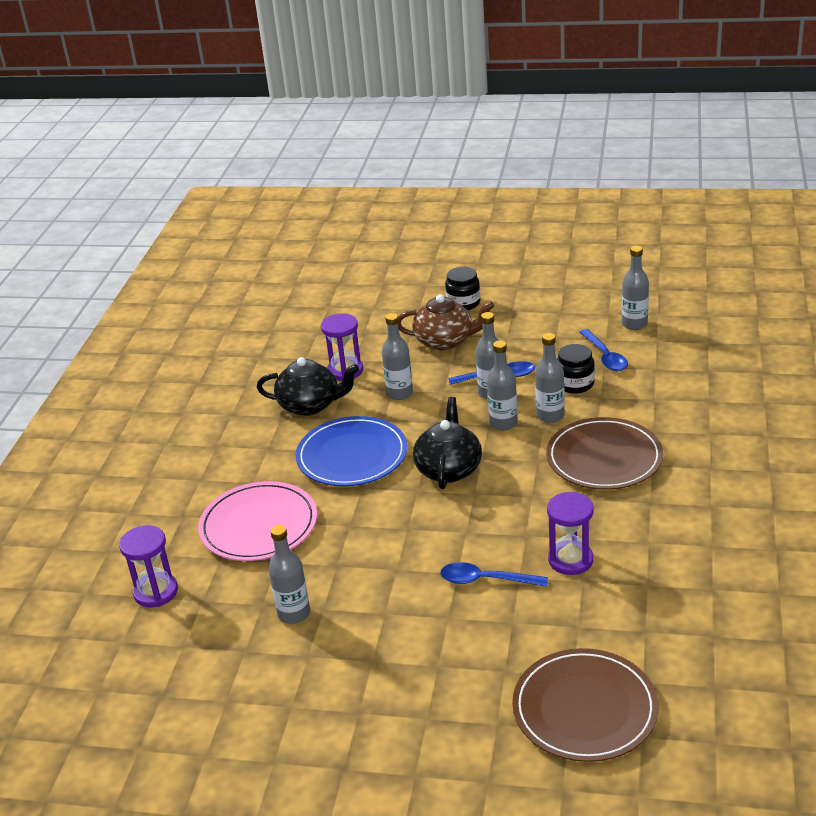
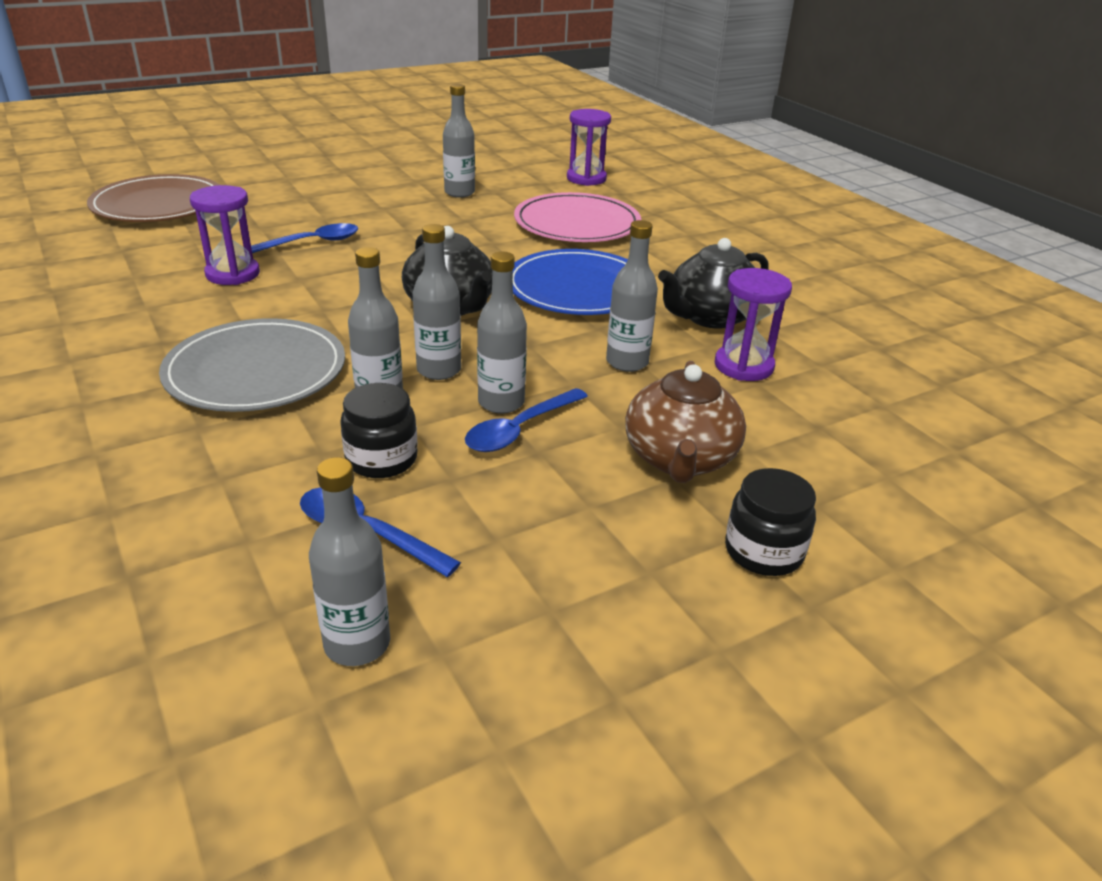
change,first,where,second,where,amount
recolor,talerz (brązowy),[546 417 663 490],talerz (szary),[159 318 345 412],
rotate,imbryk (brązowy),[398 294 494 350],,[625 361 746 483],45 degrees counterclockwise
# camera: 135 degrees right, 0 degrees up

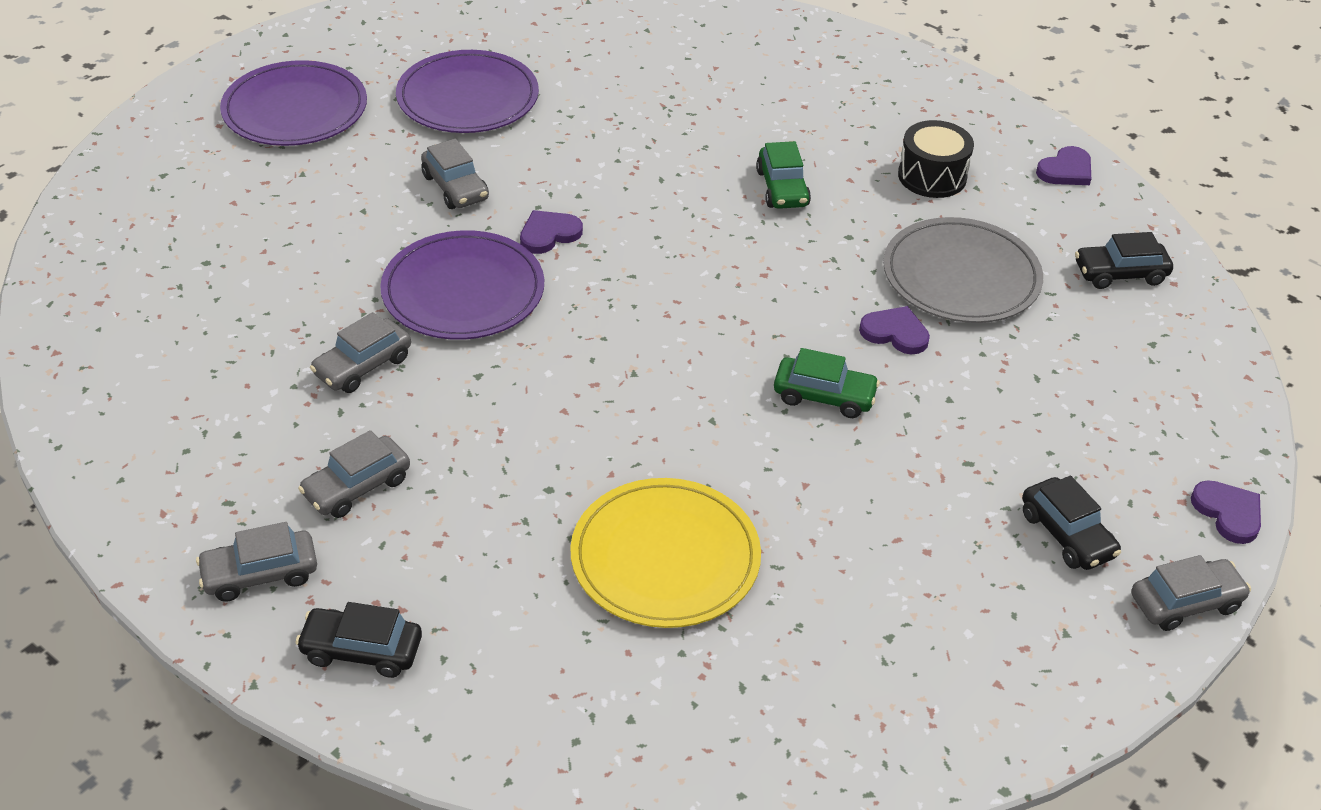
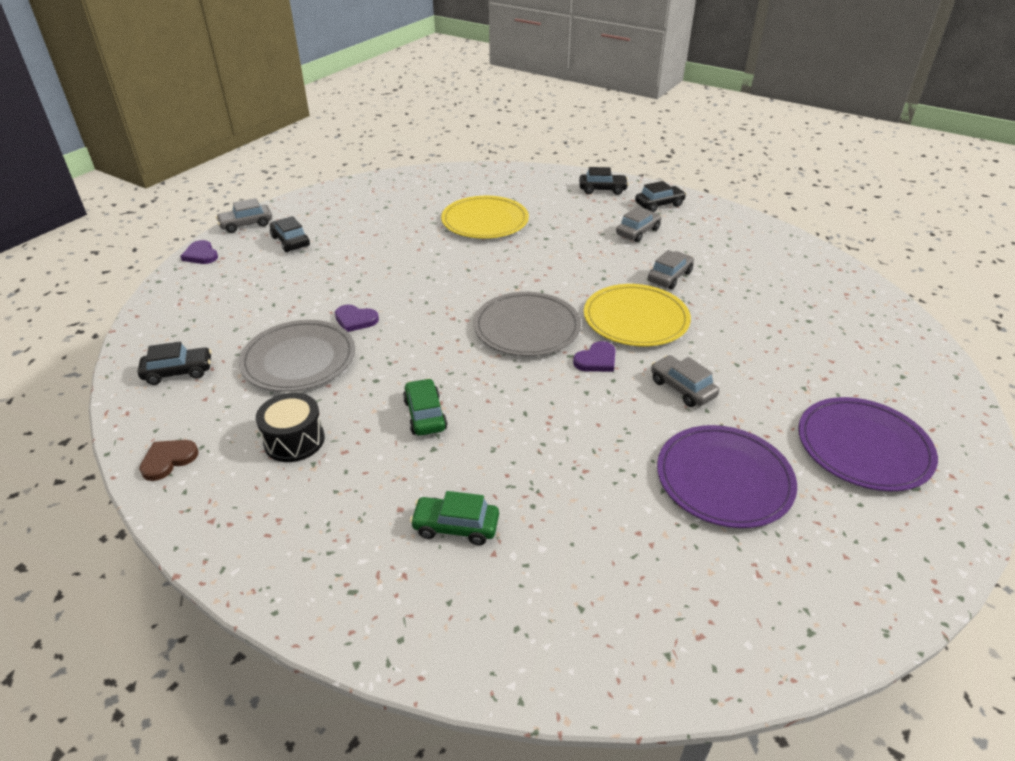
change,first,where,second,where,amount
recolor,serce (fioletowy),[1036 146 1091 185],serce (brązowy),[139 440 199 481],
move,samochód (zielony),[774 348 880 418],,[410 491 499 545],
insert,,,talerz (szary),[473 292 581 356],
recolor,talerz (fioletowy),[380 230 544 340],talerz (żółty),[584 284 691 346],
recolor,samochód (szary),[196 522 317 602],samochód (czarny),[635 181 686 212],
# camera: 175 degrees right, 5 degrees down

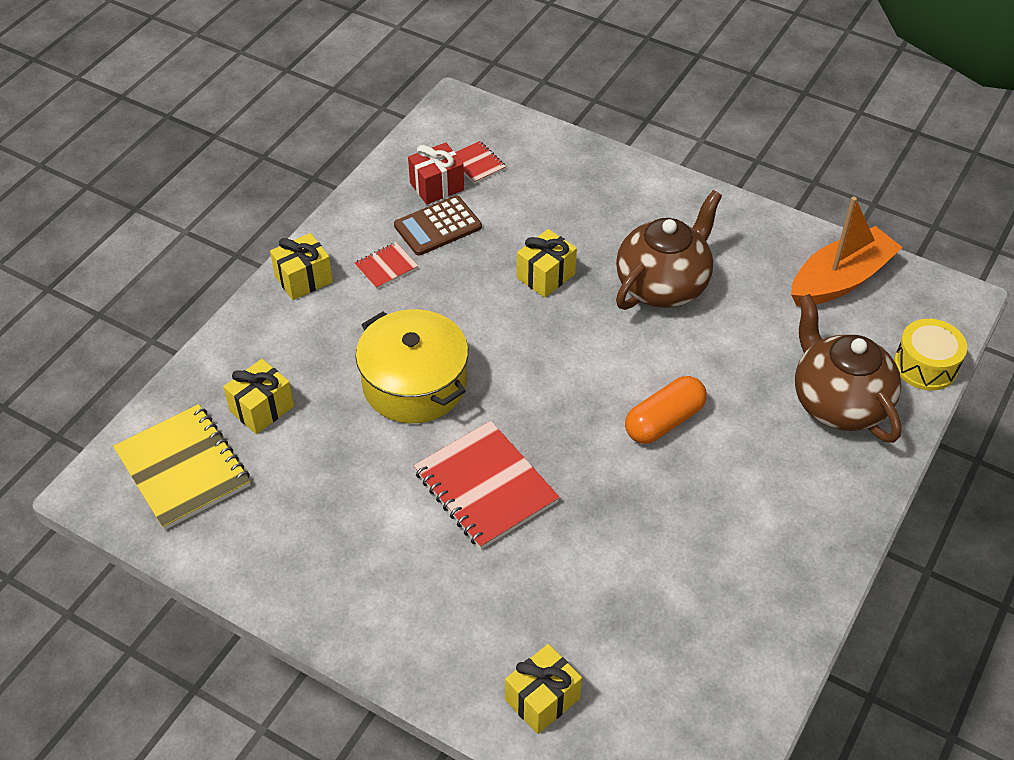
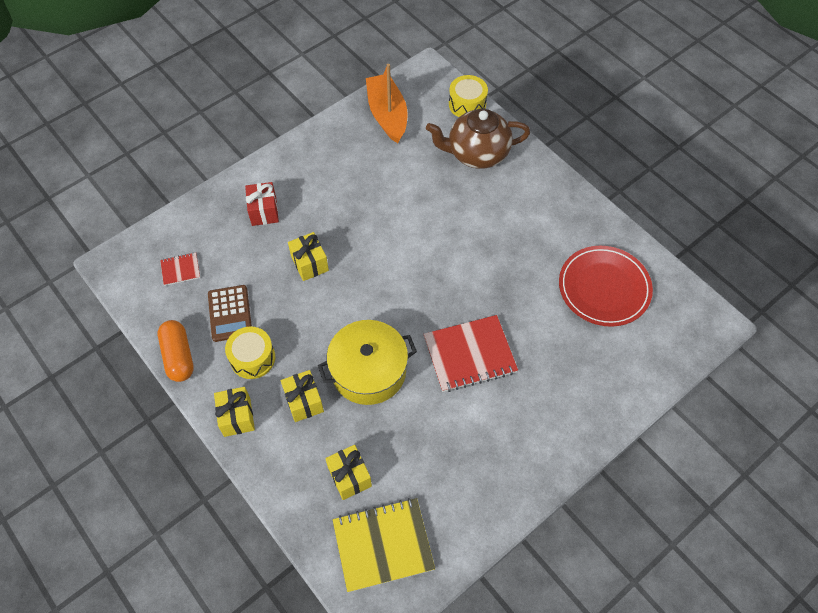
change,first,where,second,where,amount
move,kapsułka (pomarańczowy),[625 376 707 444],,[158 320 194 382],
replace,zeszyt (czerwony),[354 242 418 289],bęben (żółty),[225 326 275 379],
move,prezent (czerwony),[408 143 464 204],,[245 182 279 226],
move,prezent (żółty),[505 644 582 734],,[281 370 324 422],
insert,,,talerz (czerwony),[559 246 653 327],
delete,imbryk (brązowy),[616 190 722 310],,,
# camera: 70 degrees left, 10 degrees up

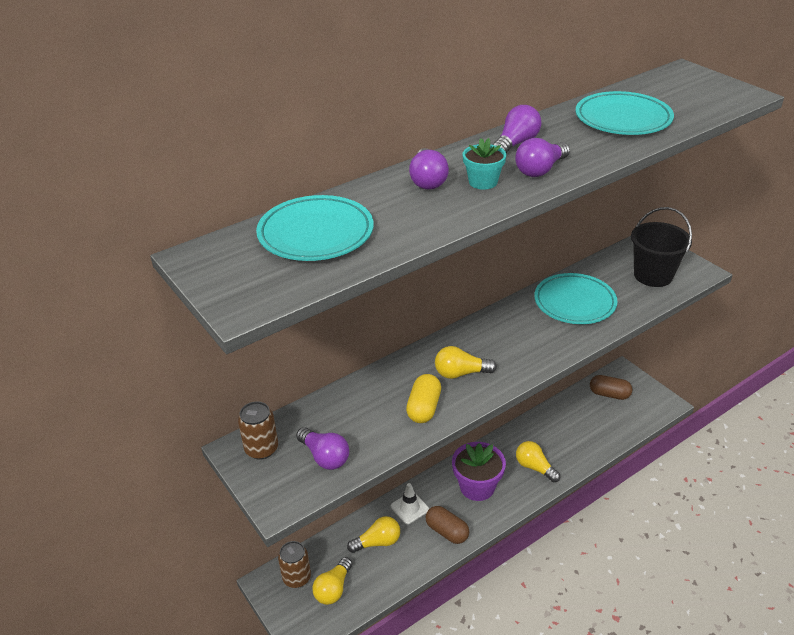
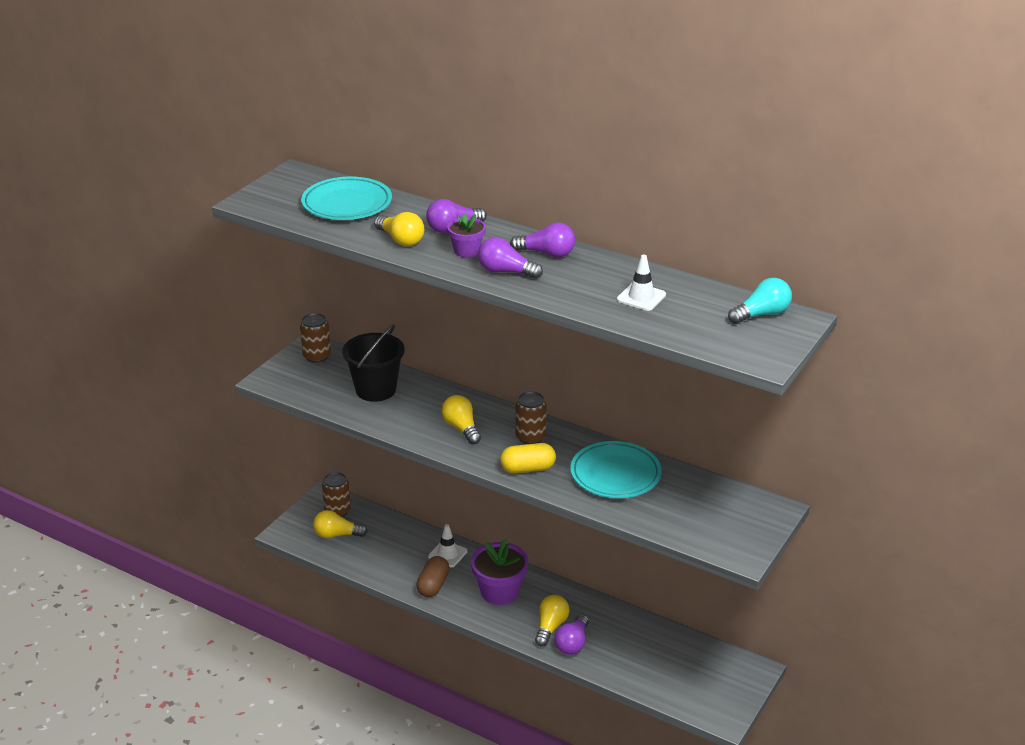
change,first,where,second,where,amount
move,wiadro (czarny),[631 207 692 287],,[342 324 405 402],
move,żarówka (żółty),[347 516 400 553],,[374 212 424 246],
recolor,doniczka (turkusowy),[463 138 506 190],doniczka (fioletowy),[447 213 486 257],
move,kapsułka (żółty),[406 374 441 423],,[500 443 556 473],
insert,,,puszka (brązowy),[515 391 547 444],
move,żarówka (fioletowy),[296 427 349 470],,[555 614 589 655],
replace,talerz (turkusowy),[575 91 674 135],pachołek (biały),[617 255 666 311],
insert,,,żarówka (turkusowy),[728 278 792 324],
delete,kapsułka (brązowy),[590 375 632 400],,,
# camera: 65 degrees right, 5 degrees down

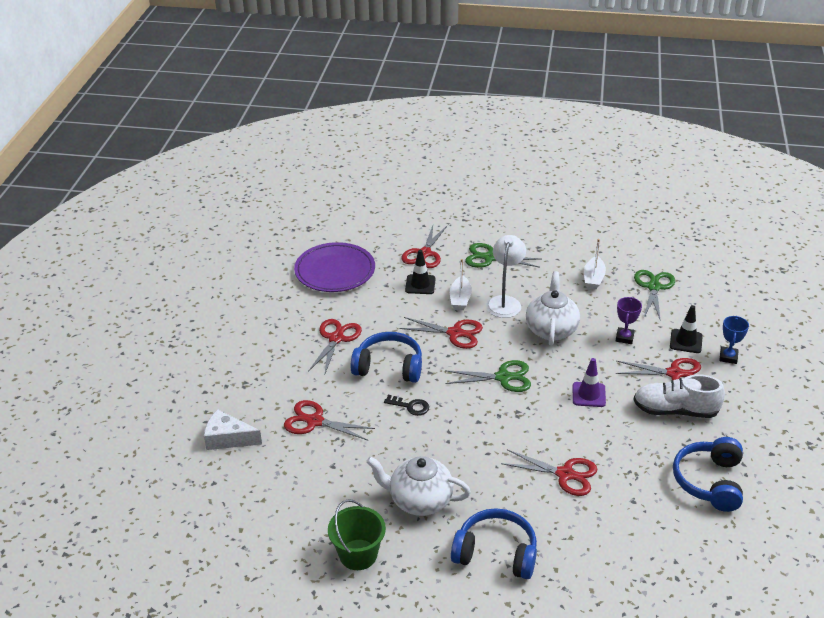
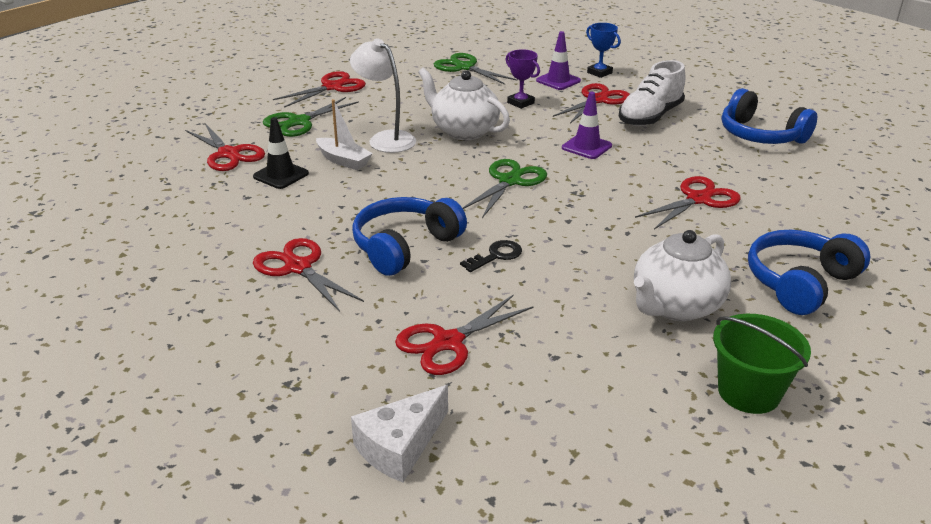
change,first,where,second,where,amount
move,nożyczki (czerwony),[400 317 483 349],,[273 71 366 108],
recolor,pachołek (czarny),[670 305 703 353],pachołek (fioletowy),[536 31 581 90],
delete,talerz (fioletowy),[294 242 375 292],,,
delete,łódka (biały),[584 239 606 289],,,
# camera: 60 degrees left, 5 degrees down

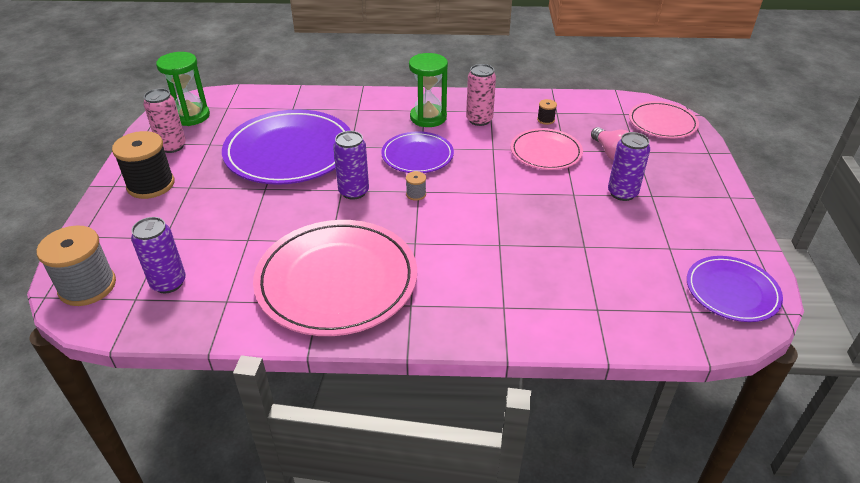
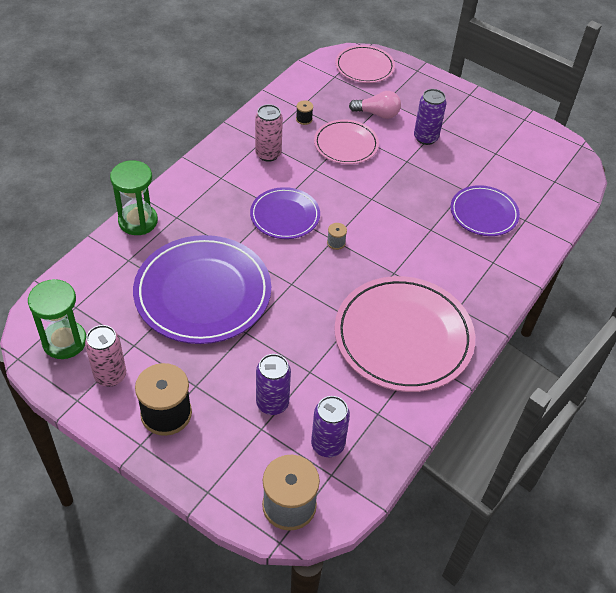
change,first,where,second,where,amount
move,klepsydra (zielony),[409 53 448 127],,[110 160 158 235],
move,puszka (fioletowy),[333 131 369 200],,[256 354 291 415],
move,talerz (fioletowy),[687 256 783 322],,[451 185 520 236],
# camera: 60 degrees left, 10 degrees up

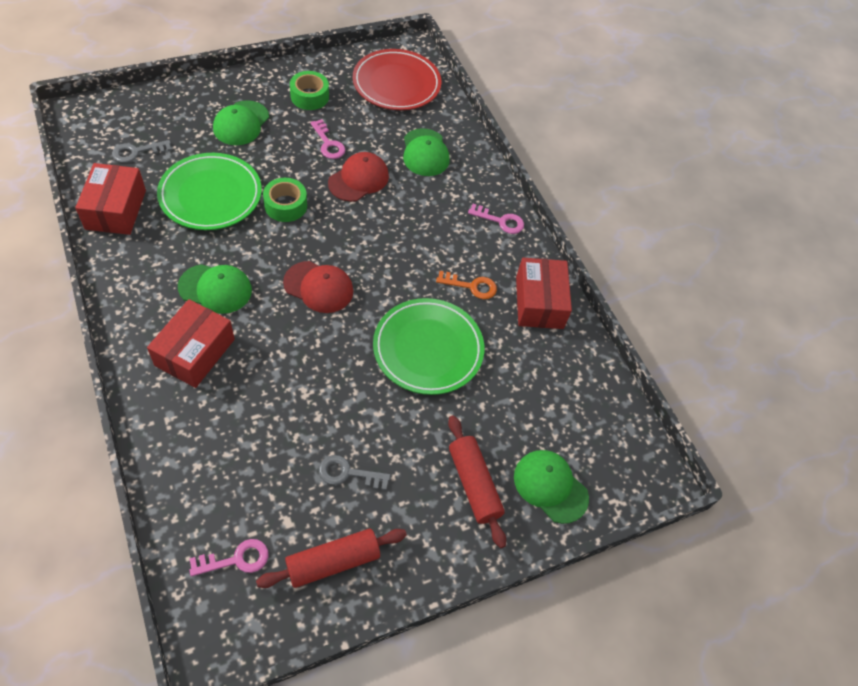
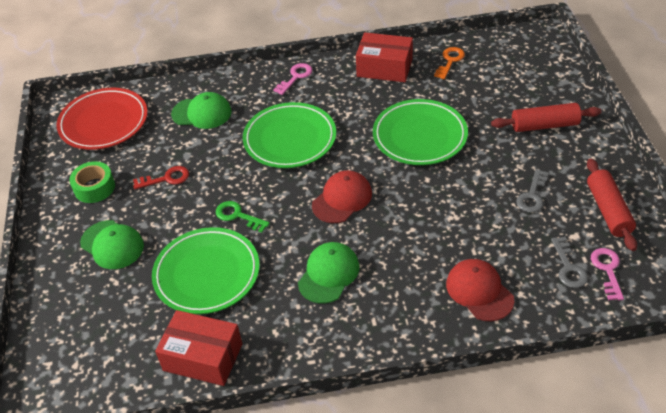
change,first,where,second,where,amount
recolor,klucz (różowy),[310 119 345 159],klucz (czerwony),[133 166 189 190],
replace,taśma klejąca (zielony),[263 178 307 222],klucz (zielony),[216 201 270 233],
insert,,,talerz (zielony),[243 102 336 168],
move,klucz (pomarańczowy),[436 271 497 299],,[434 47 465 79],
move,czapka (czerwony),[328 152 389 202],,[446 259 515 321],
move,klucz (szary),[112 140 172 163],,[551 237 588 288],
delete,pudełko (czerwony),[147 299 235 388],,,
delete,czapka (zielony),[514 450 589 524],,,
# camera: 65 degrees left, 10 degrees down

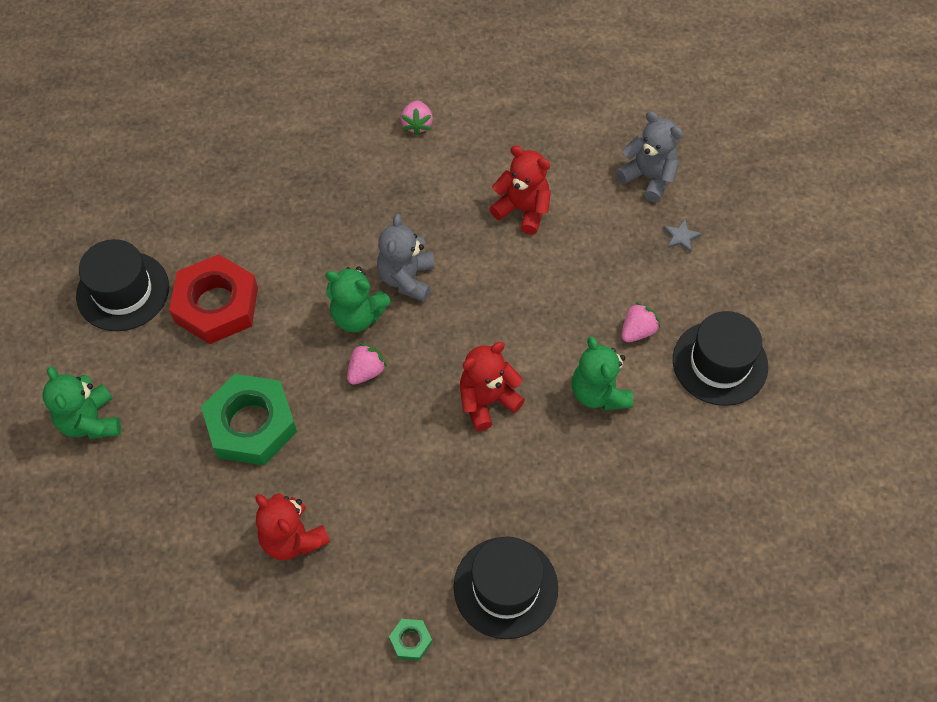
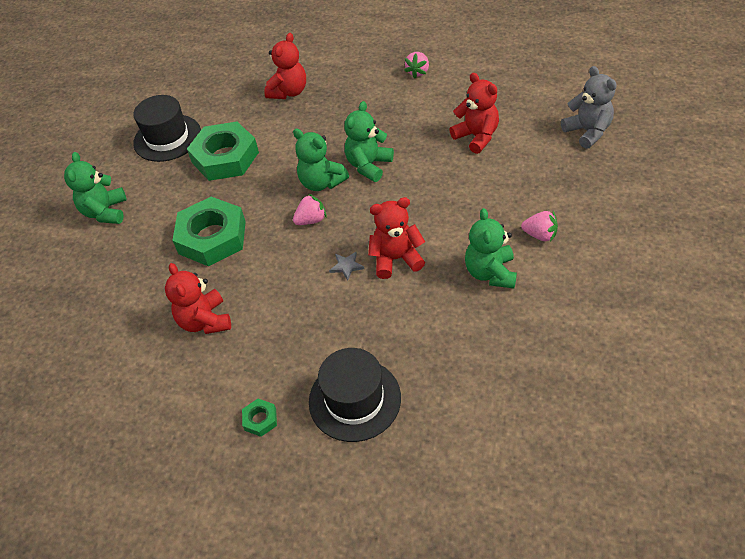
change,first,where,second,where,amount
recolor,nakrętka (czerwony),[169 254 258 344],nakrętka (zielony),[187 122 259 181],
insert,,,miś (czerwony),[264 33 306 99],
move,gwiazda (szary),[663 219 702 253],,[329 252 364 281],
recolor,miś (szary),[377 214 434 302],miś (zielony),[344 101 394 182],
rotate,truskawka (różowy),[622 302 660 342],,[521 211 558 242],45 degrees clockwise
delete,kapelusz (czarny),[673 311 768 406],,,
# camera: 25 degrees right, 10 degrees down

